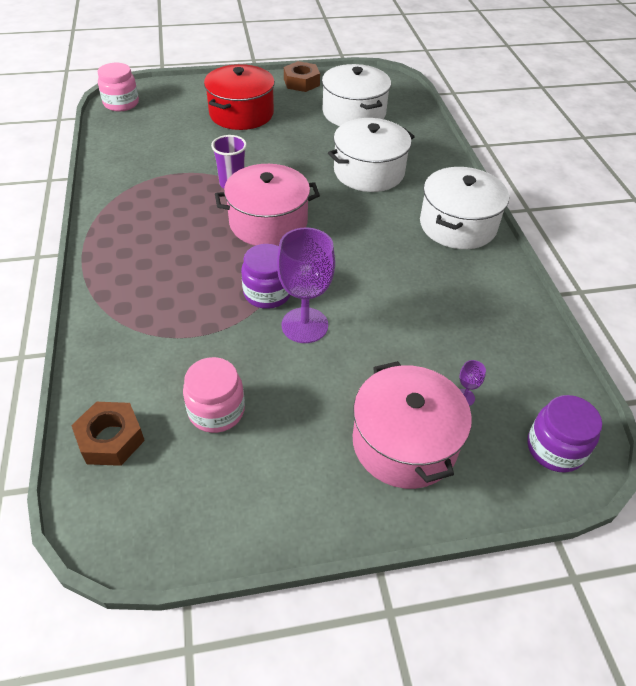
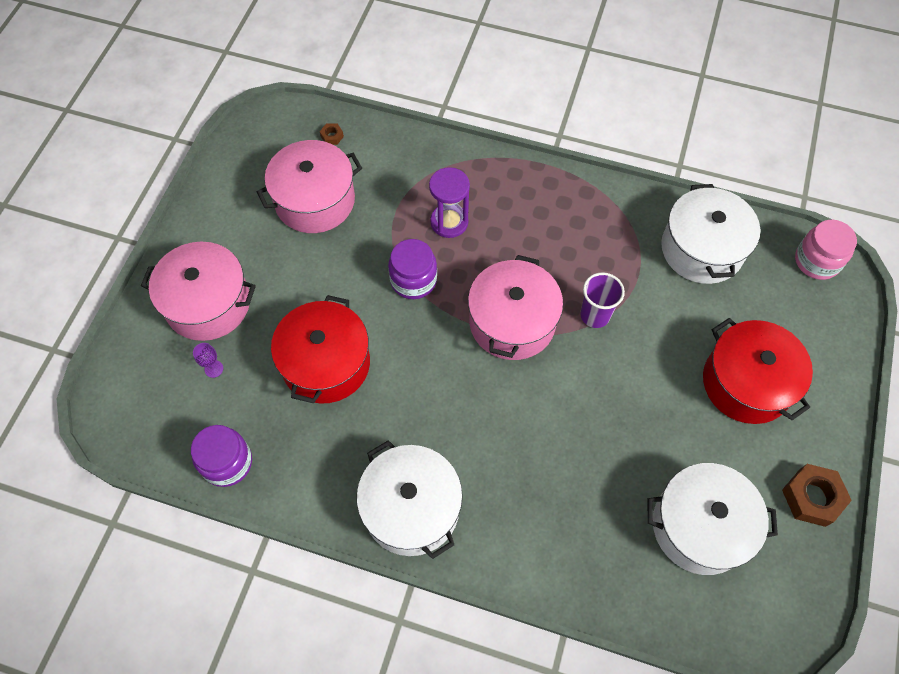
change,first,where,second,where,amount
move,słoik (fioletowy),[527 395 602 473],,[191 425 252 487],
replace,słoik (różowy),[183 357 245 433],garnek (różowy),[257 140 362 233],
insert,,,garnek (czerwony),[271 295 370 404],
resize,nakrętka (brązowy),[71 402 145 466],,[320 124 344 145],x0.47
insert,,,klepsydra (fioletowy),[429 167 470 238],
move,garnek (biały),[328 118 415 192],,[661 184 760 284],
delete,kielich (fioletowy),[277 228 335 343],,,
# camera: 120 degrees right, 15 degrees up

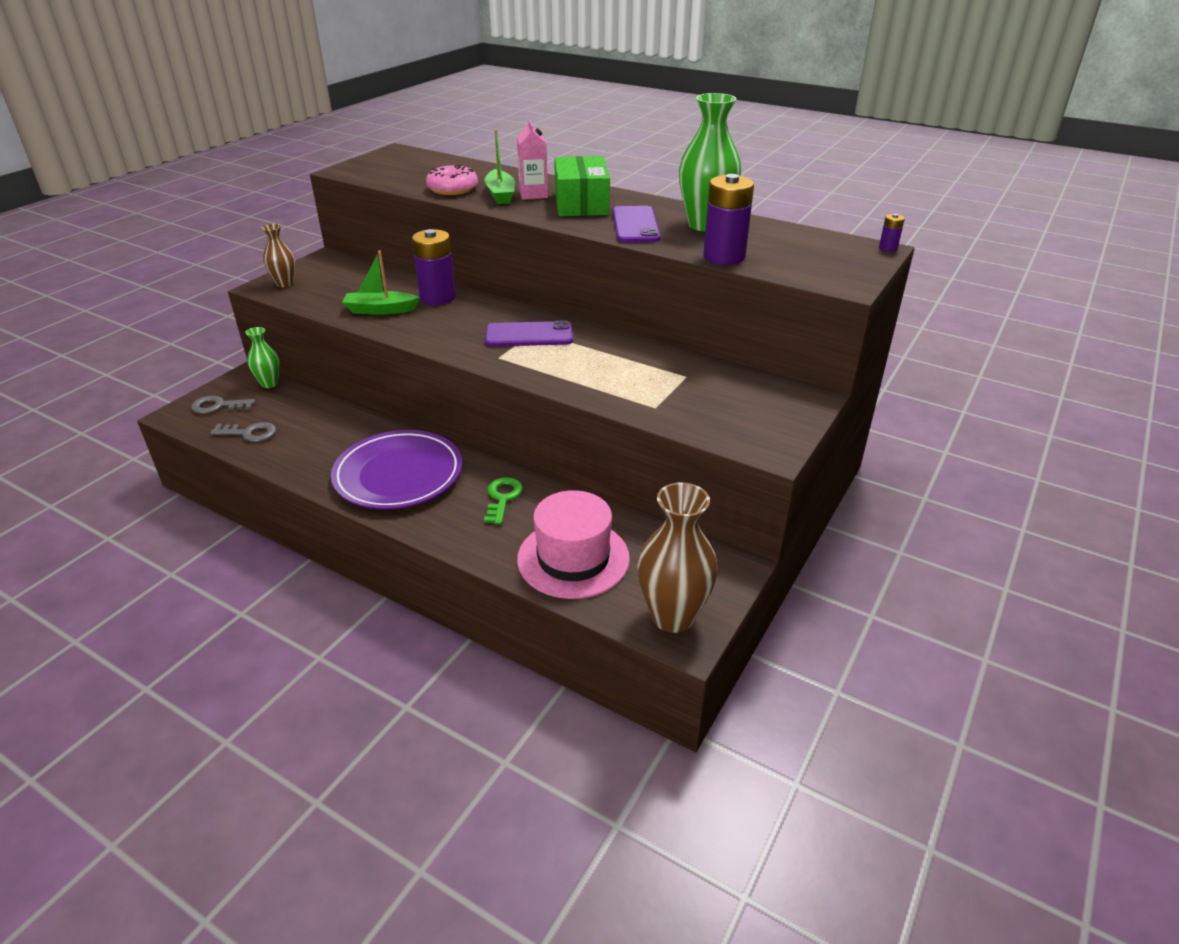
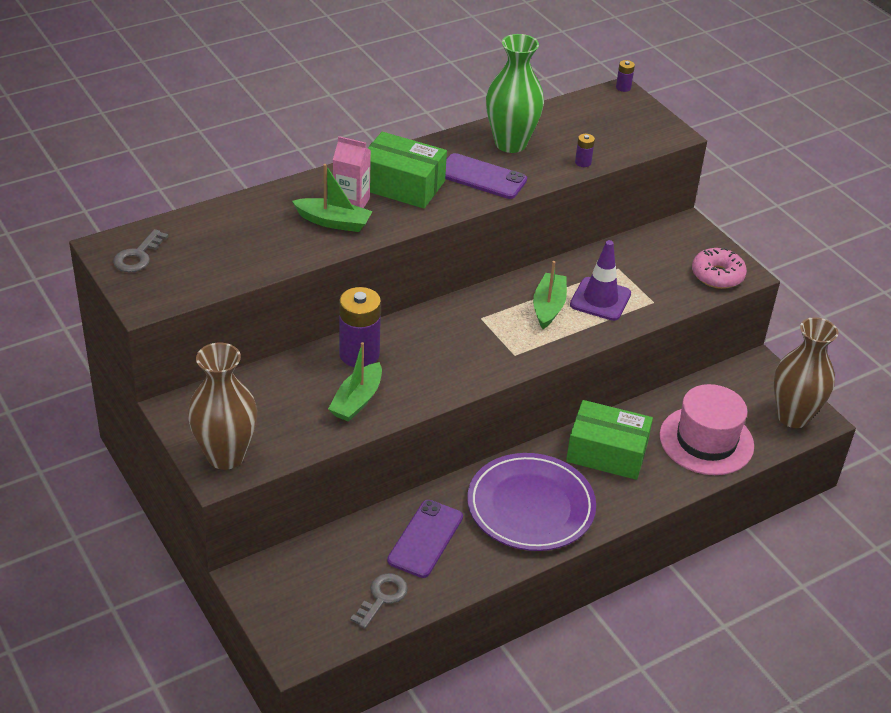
change,first,where,second,where,amount
move,klucz (szary),[191 395 255 414],,[113 229 169 272],
resize,wazon (brązowy),[262 224 295 288],,[188 343 257 470],x1.82
move,telefon (fioletowy),[485 321 573 347],,[387 500 463 578],
insert,,,łódka (zielony),[533 261 567 329],
replace,klucz (zielony),[484 477 523 524],pudełko (zielony),[566 400 653 480],
insert,,,pachołek (fioletowy),[570 240 631 321],
resize,bateria (fioletowy),[703 174 754 265],,[575 134 595 167],x0.44
move,donut (różowy),[426 164 478 195],,[692 248 747 289],
delete,wazon (zielony),[245 327 280 388],,,
# camera: 65 degrees left, 5 degrees up

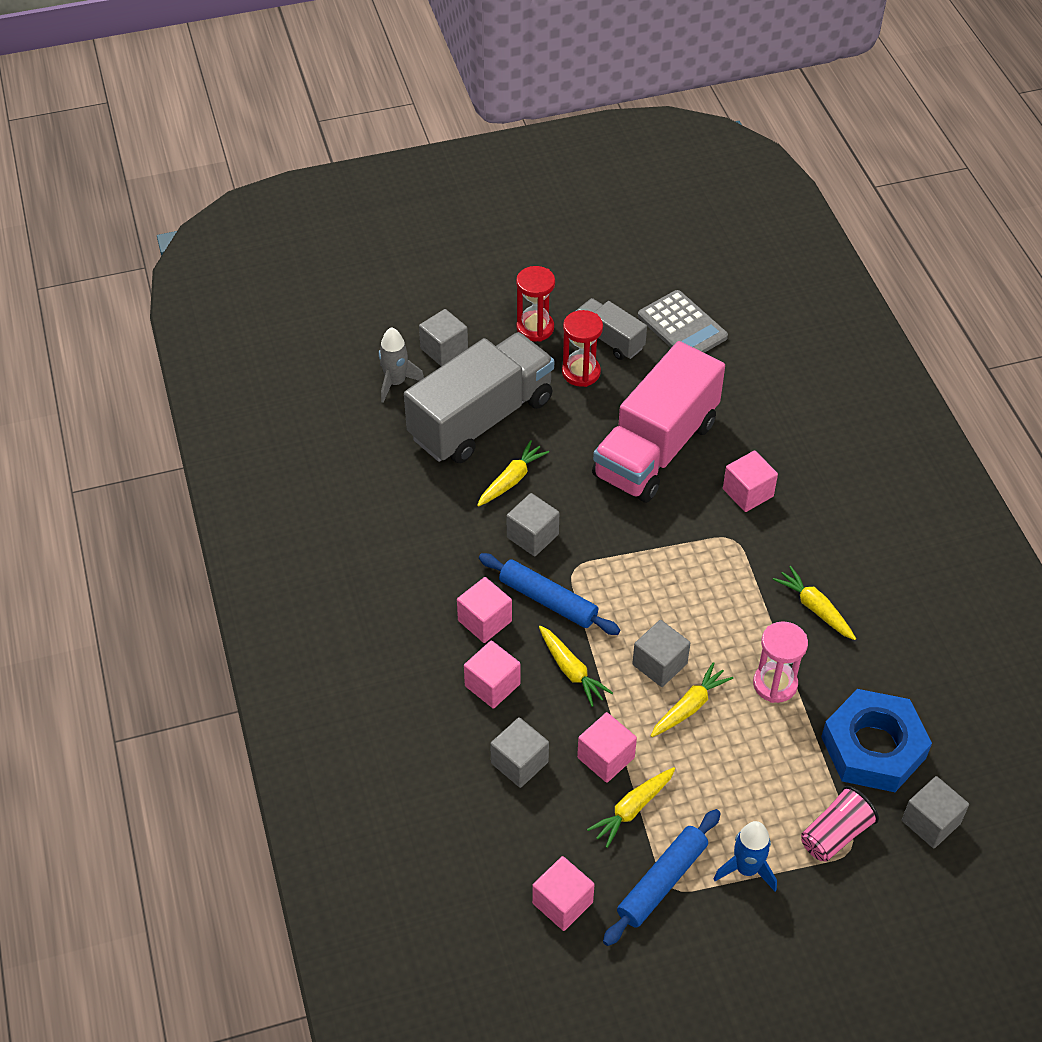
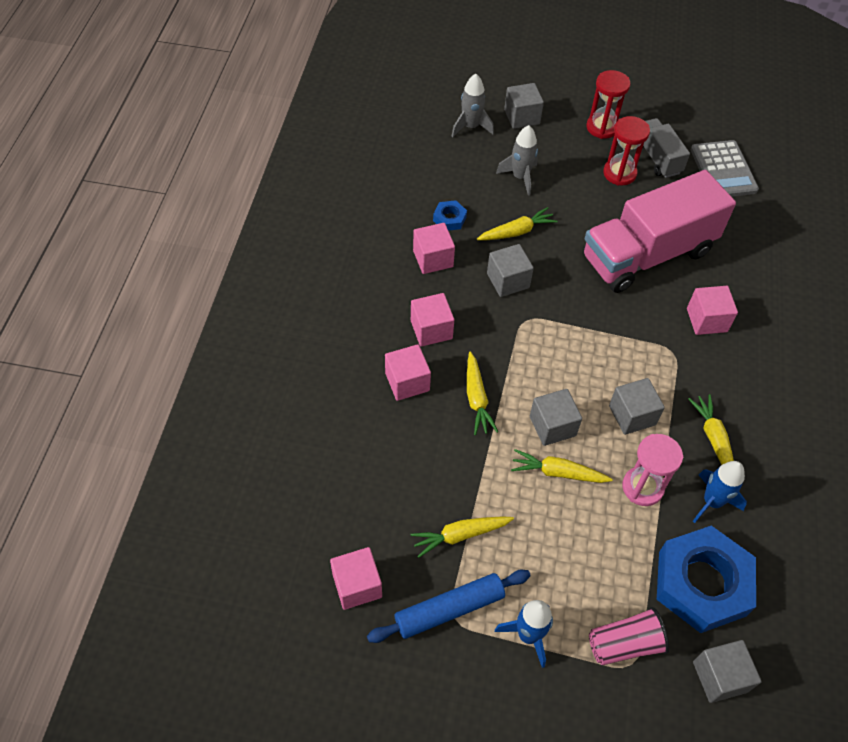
change,first,where,second,where,amount
move,sześcian (różowy),[577 712 637 783],,[413 223 455 274],
insert,,,nakrętka (niebieski),[433 200 467 231],
replace,ciężarówka (szary),[404 332 554 463],rakieta (szary),[496 125 538 196],
rotate,marchewka (żółty),[651 662 733 737],,[511 449 613 483],150 degrees counterclockwise
move,sześcian (szary),[490 717 549 788],,[609 378 665 435],
insert,,,rakieta (niebieski),[693 461 747 523],
delete,wałek do ciasta (niebieski),[479 553 620 635],,,
# camera: 25 degrees right, 5 degrees up

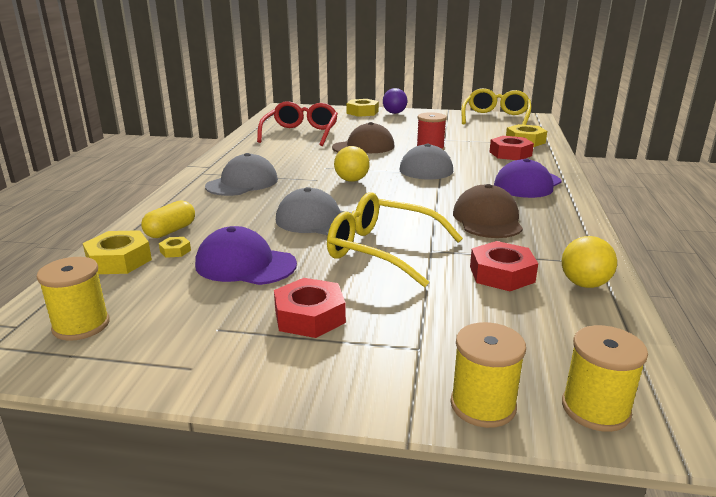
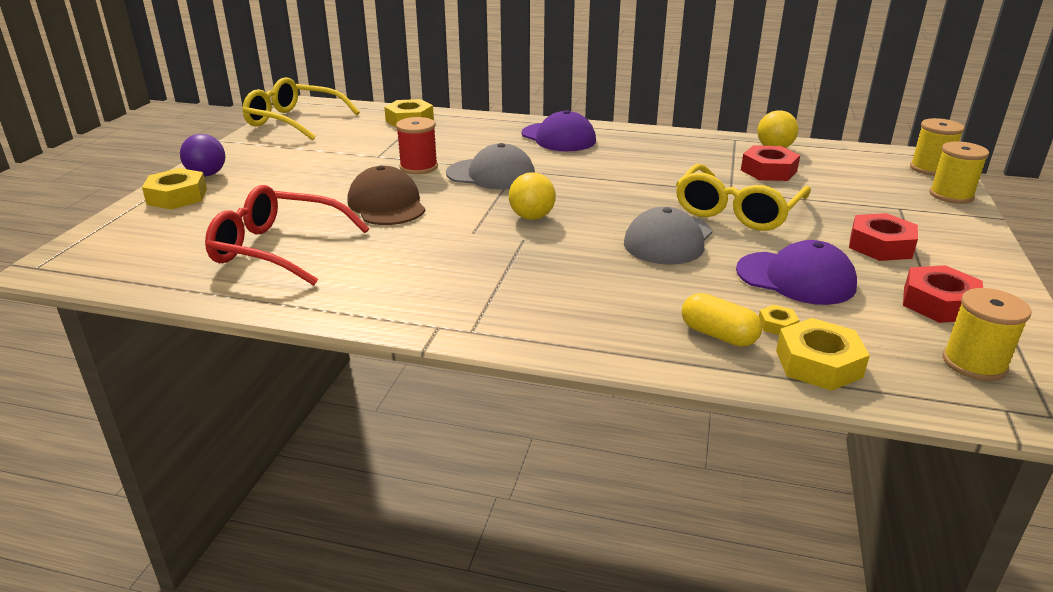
change,first,where,second,where,amount
rotate,czapka (fioletowy),[195 226 297 285],,[736 240 857 305],90 degrees counterclockwise
move,nakrętka (czerwony),[490 136 534 160],,[903 265 983 323],
delete,czapka (szary),[205 153 278 196],,,
delete,czapka (brązowy),[453 184 523 238],,,
# camera: 85 degrees left, 5 degrees up

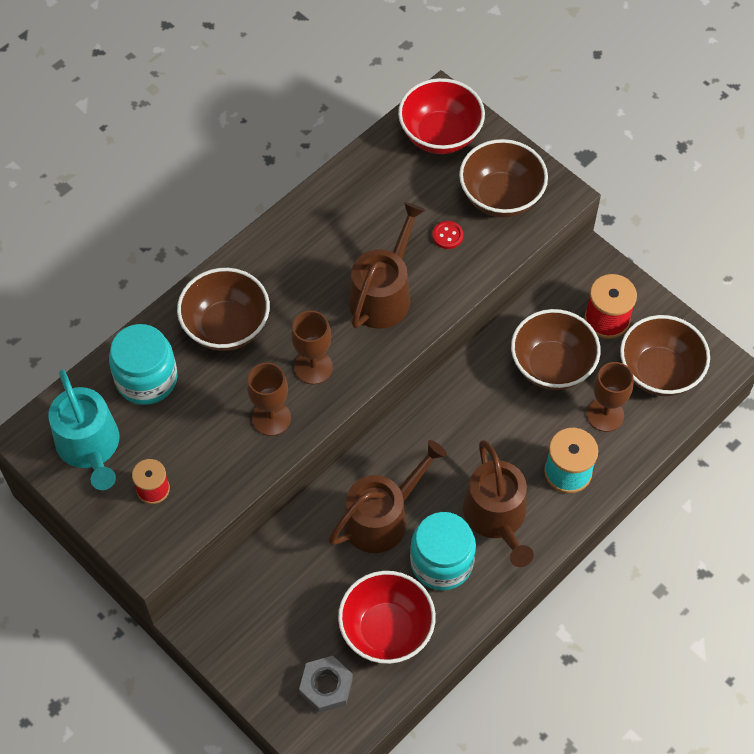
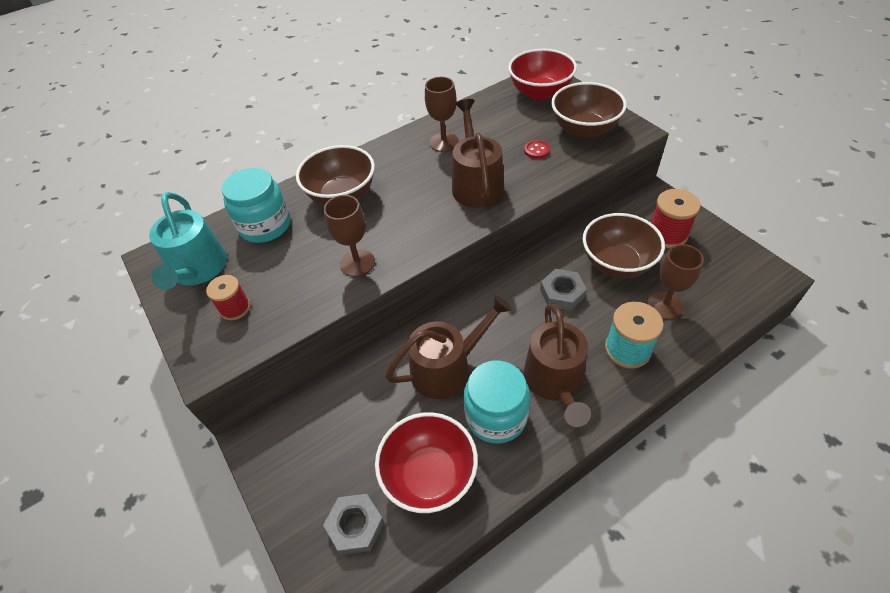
change,first,where,second,where,amount
move,kielich (brązowy),[291 310 333 385],,[425 77 459 152],
rotate,konewka (brązowy),[349 202 426 329],,[452 99 505 208],45 degrees counterclockwise
insert,,,nakrętka (szary),[540 269 587 311],
delete,miska (brązowy),[620 315 710 396],,,
# camera: 15 degrees right, 10 degrees down

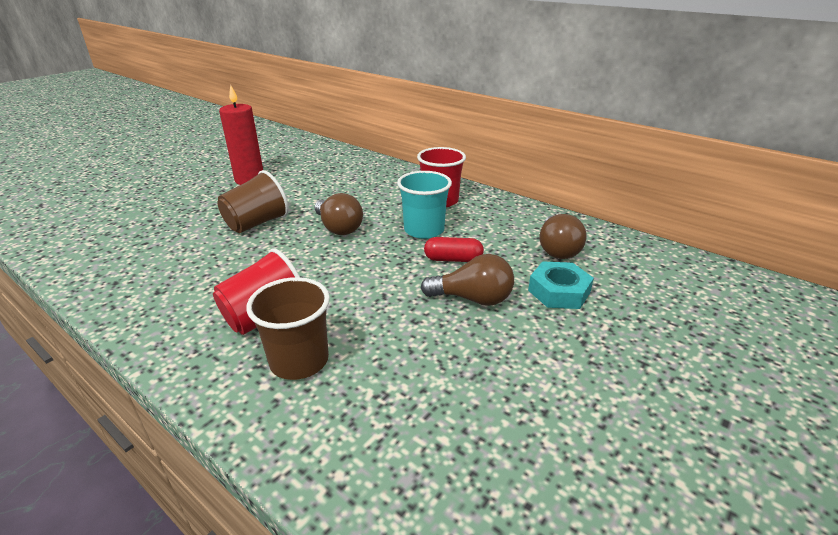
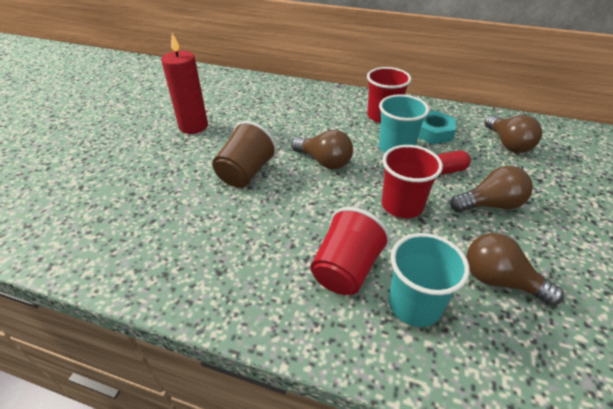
change,first,where,second,where,amount
insert,,,szklanka (czerwony),[382 145 443 218],
recolor,szklanka (brązowy),[246 277 330 380],szklanka (turkusowy),[389 233 470 327],
move,nakrętka (turkusowy),[528 261 594 309],,[418 111 456 144],
insert,,,żarówka (brązowy),[466 233 564 306],
# camera: 20 degrees left, 10 degrees up

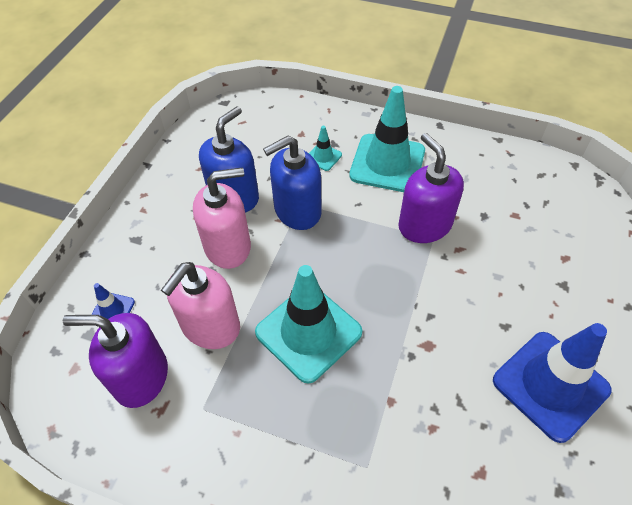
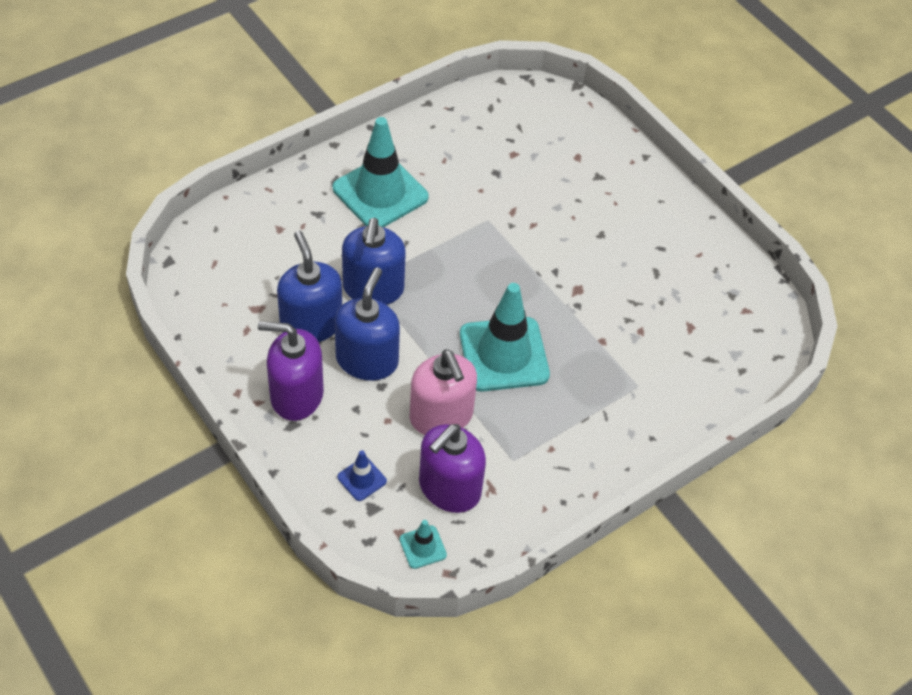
change,first,where,second,where,amount
move,dozownik mydła (fioletowy),[398 133 464 243],,[258 321 324 421],
recolor,dozownik mydła (różowy),[193 167 251 269],dozownik mydła (niebieski),[335 267 400 381],
move,pachołek (turkusowy),[309 126 342 171],,[400 520 447 569],
delete,pachołek (niebieski),[493 323 612 443],,,
# camera: 60 degrees left, 0 degrees up

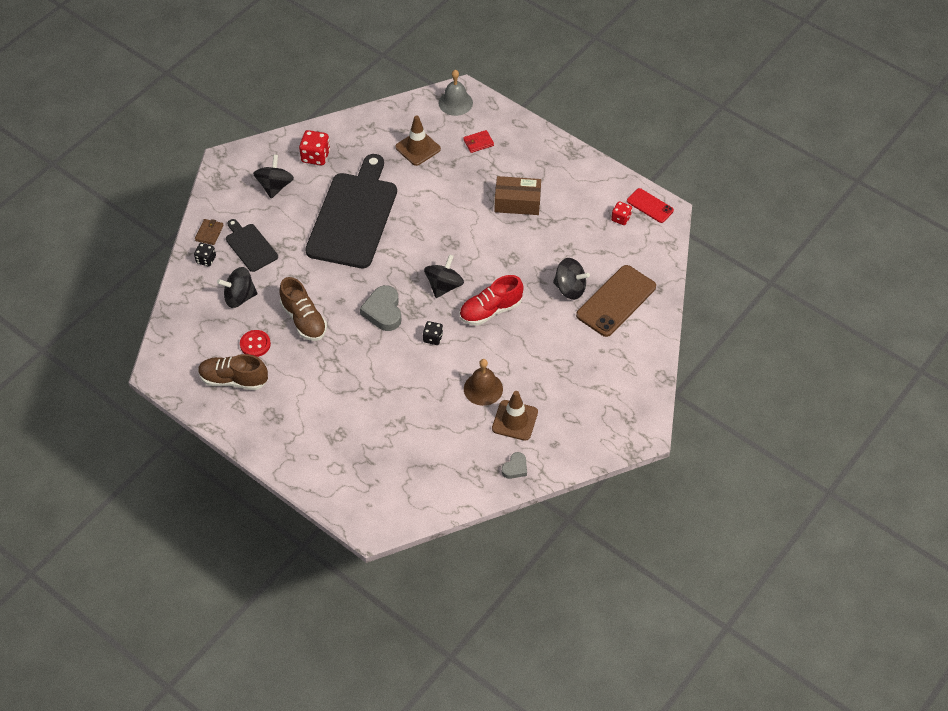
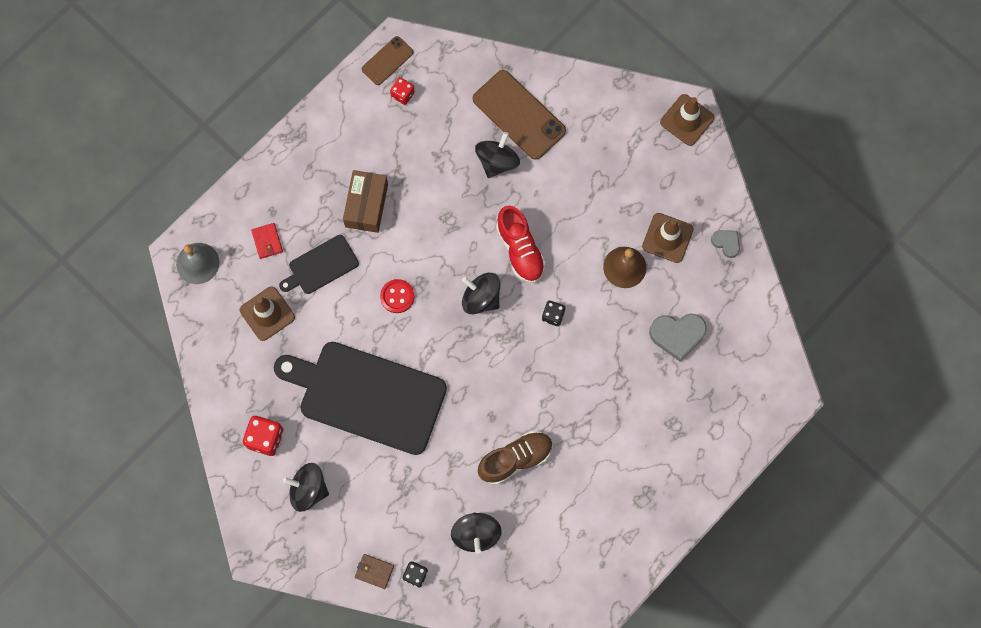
change,first,where,second,where,amount
move,deska do krojenia (czarny),[226 219 278 272],,[279 235 359 294],
recolor,telefon (czerwony),[627 188 674 223],telefon (brązowy),[362 36 414 85],
move,guzik (czerwony),[240 330 271 357],,[380 279 414 313],
move,serce (szary),[360 285 401 331],,[649 314 707 362],
insert,,,pachołek (brązowy),[660 94 714 146],
delete,but (brązowy),[198 354 268 390],,,
# camera: 85 degrees left, 20 degrees up

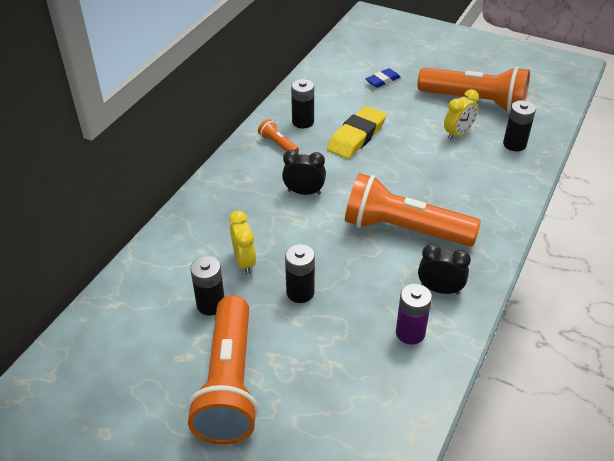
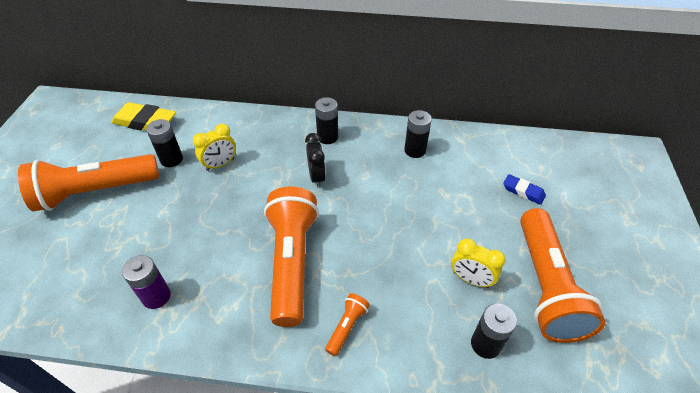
change,first,where,second,where,amount
move,gumka do mazania (żółty),[327 106 386 159],,[111 102 176 130],
move,bateria (czarny),[285 244 315 303],,[315 97 338 144],
move,latarka (pomarańczowy),[258 119 299 152],,[325 293 370 356],
delete,budzik (czarny),[418 244 471 294],,,
# camera: 70 degrees right, 5 degrees up

